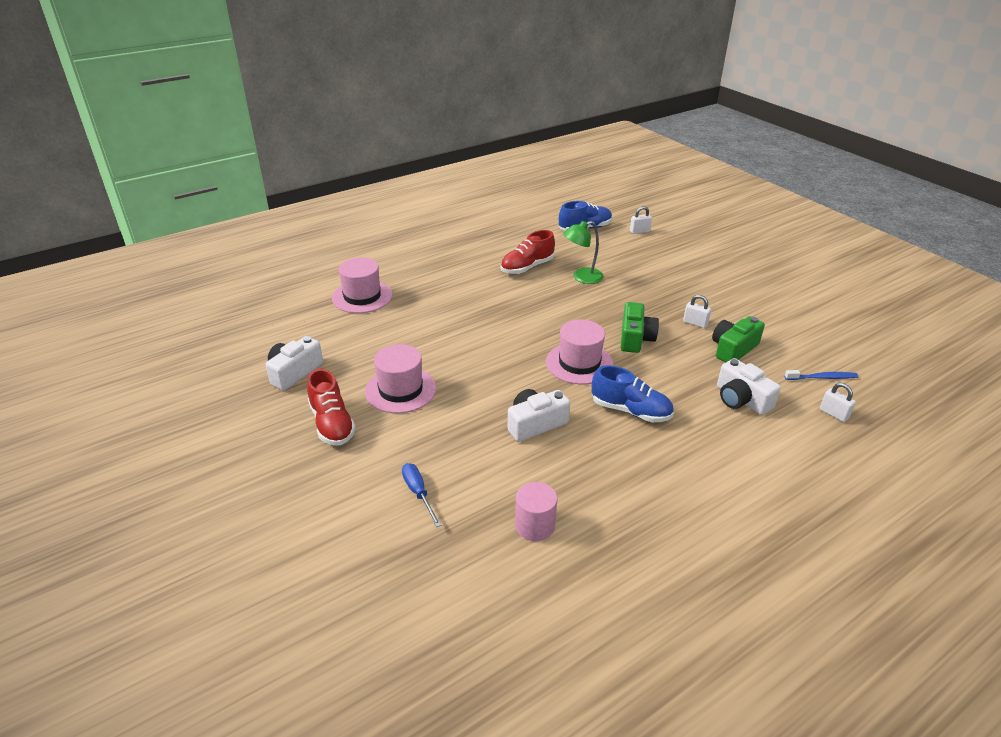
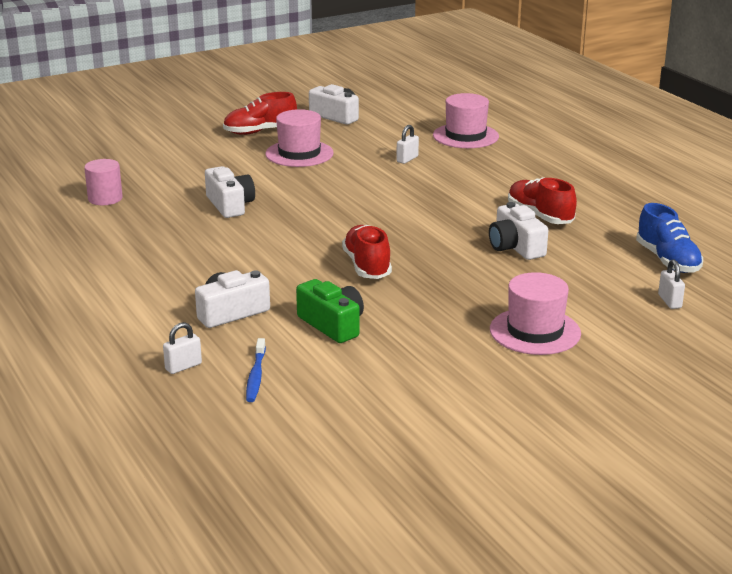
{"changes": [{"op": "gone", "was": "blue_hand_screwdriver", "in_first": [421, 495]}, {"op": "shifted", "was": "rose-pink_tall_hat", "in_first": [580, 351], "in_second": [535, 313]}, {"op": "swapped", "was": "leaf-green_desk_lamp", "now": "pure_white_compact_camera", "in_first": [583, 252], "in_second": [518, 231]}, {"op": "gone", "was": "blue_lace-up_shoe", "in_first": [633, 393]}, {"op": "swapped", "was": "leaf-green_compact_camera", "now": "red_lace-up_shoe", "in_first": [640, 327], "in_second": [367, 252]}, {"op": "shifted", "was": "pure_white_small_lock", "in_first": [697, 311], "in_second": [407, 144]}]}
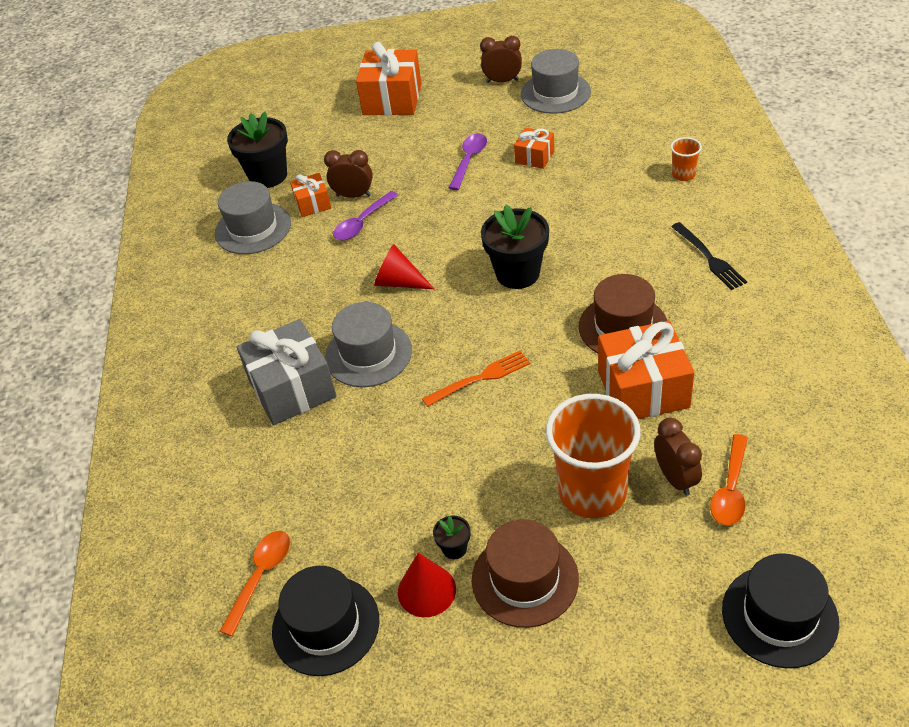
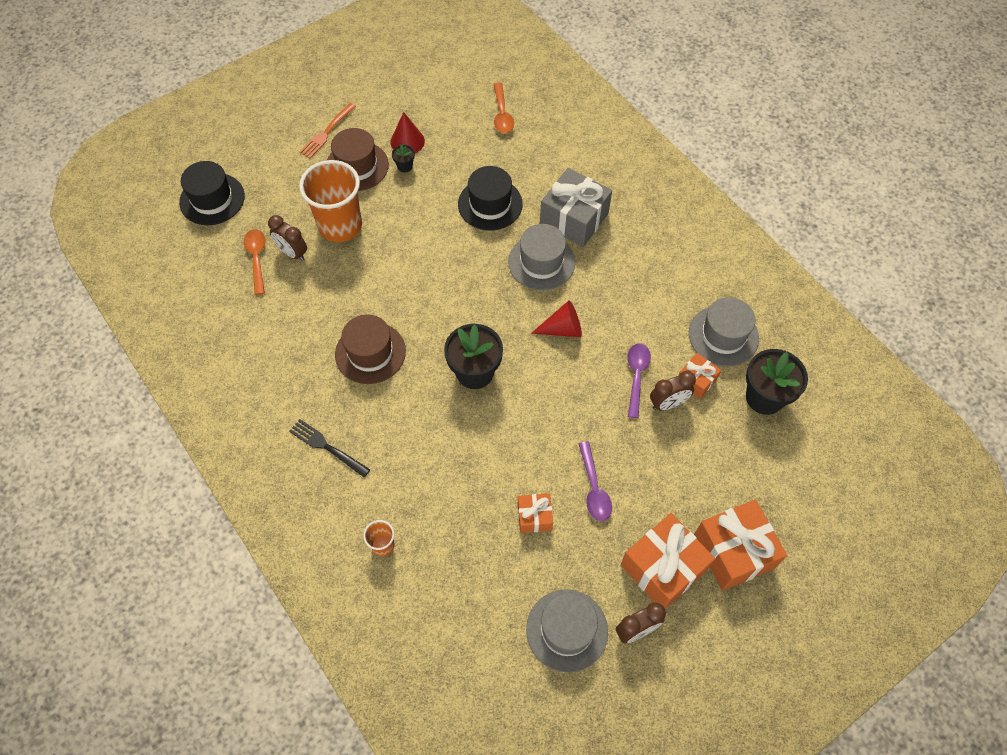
{"changes": [{"op": "shifted", "was": "ebony_tall_hat", "in_first": [325, 621], "in_second": [490, 198]}, {"op": "shifted", "was": "orange_table_fork", "in_first": [476, 379], "in_second": [327, 130]}, {"op": "shifted", "was": "orange_present", "in_first": [646, 370], "in_second": [668, 561]}]}
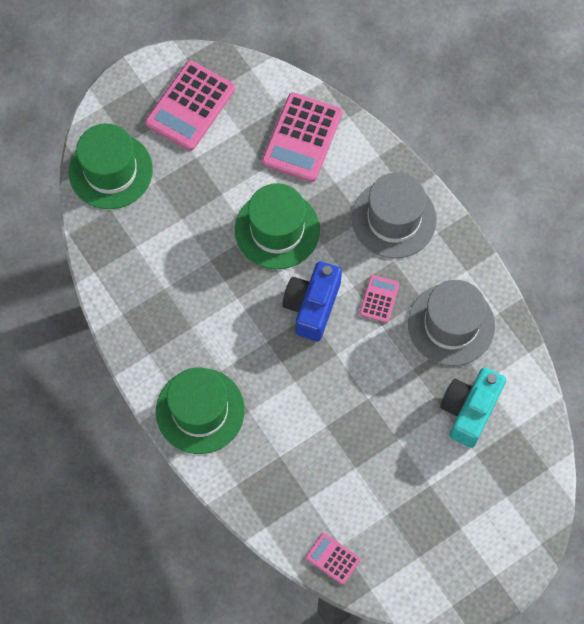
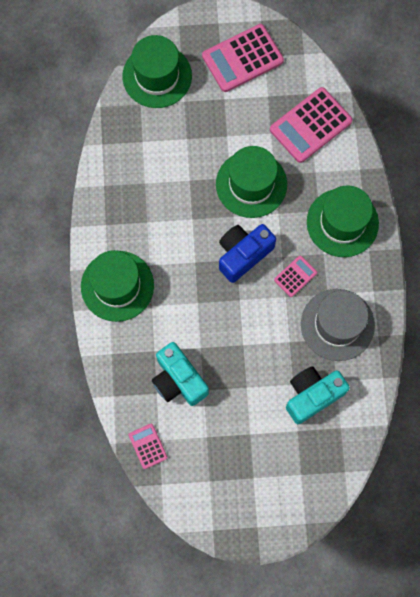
{"changes": [{"op": "repainted", "was": "gray_tall_hat", "now": "leaf-green_tall_hat", "in_first": [394, 215], "in_second": [343, 221]}, {"op": "new", "now": "teal_compact_camera", "in_second": [180, 374]}]}
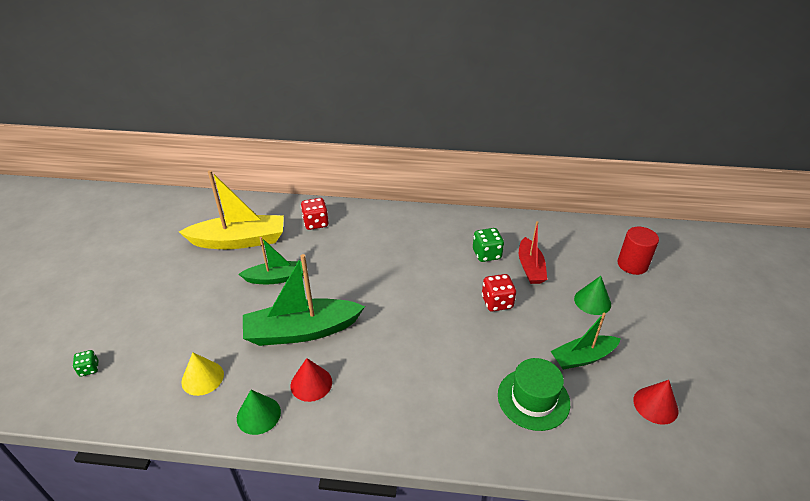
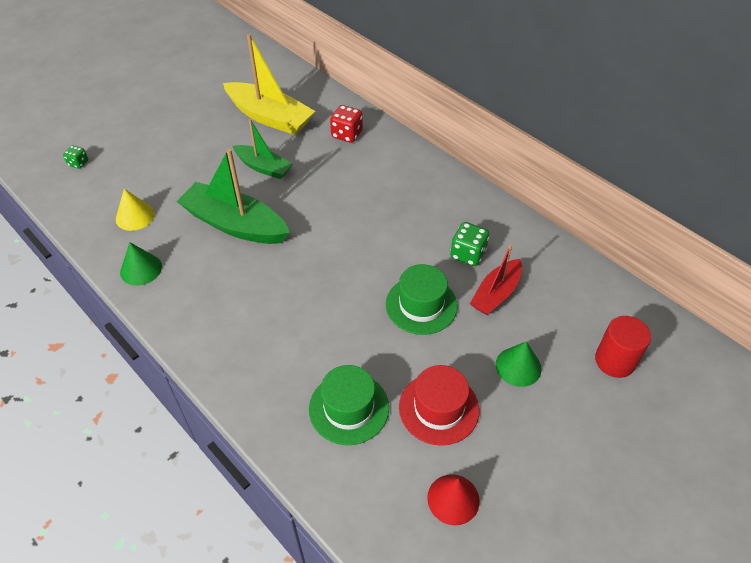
{"changes": [{"op": "gone", "was": "red_cone", "in_first": [311, 380]}, {"op": "swapped", "was": "red_dice", "now": "leaf-green_tall_hat", "in_first": [499, 293], "in_second": [422, 299]}, {"op": "swapped", "was": "leaf-green_toy_boat", "now": "red_tall_hat", "in_first": [586, 341], "in_second": [439, 405]}]}
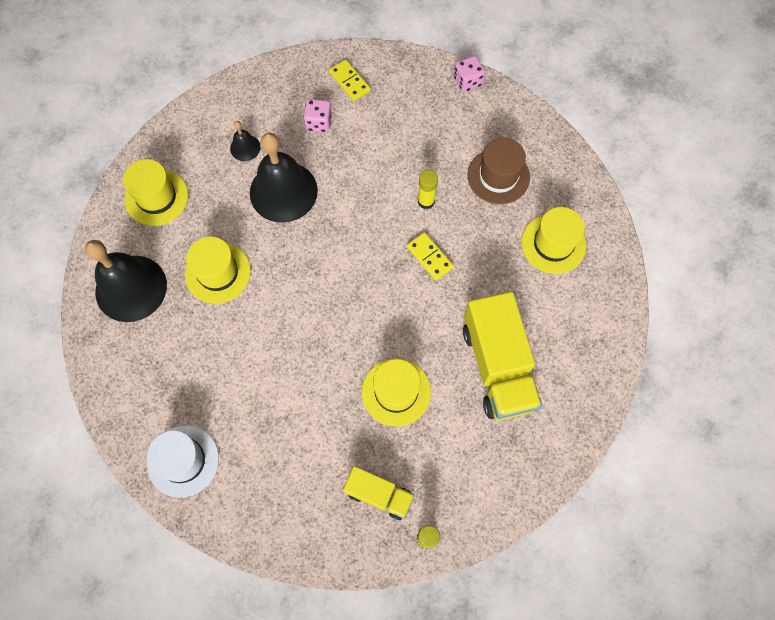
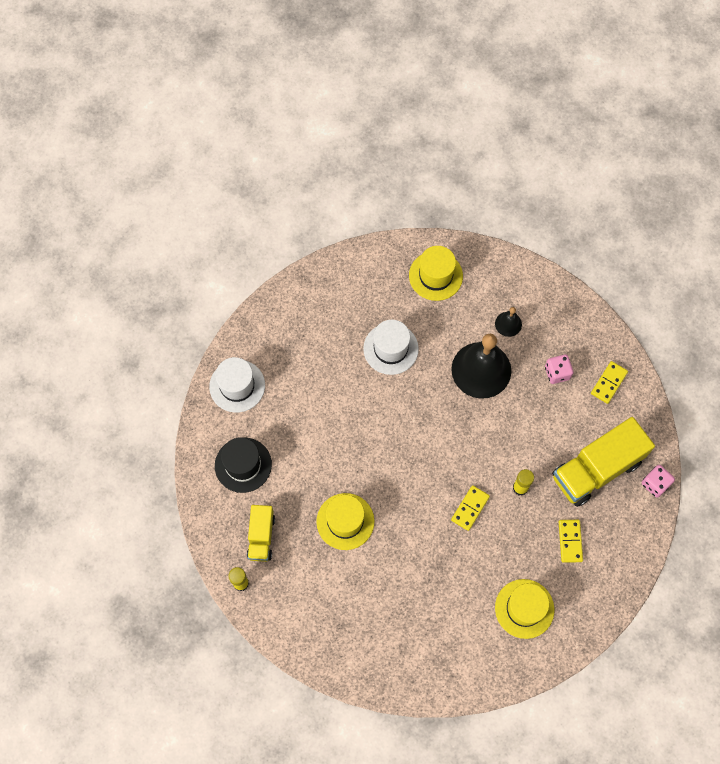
{"changes": [{"op": "gone", "was": "ebony_hand_bell", "in_first": [126, 281]}, {"op": "repainted", "was": "bright_yellow_tall_hat", "now": "pure_white_tall_hat", "in_first": [218, 270], "in_second": [391, 347]}, {"op": "shifted", "was": "bright_yellow_toy_truck", "in_first": [502, 356], "in_second": [603, 462]}, {"op": "swapped", "was": "brown_tall_hat", "now": "bright_yellow_domino_piece", "in_first": [498, 171], "in_second": [571, 541]}, {"op": "new", "now": "ebony_tall_hat", "in_second": [243, 465]}]}
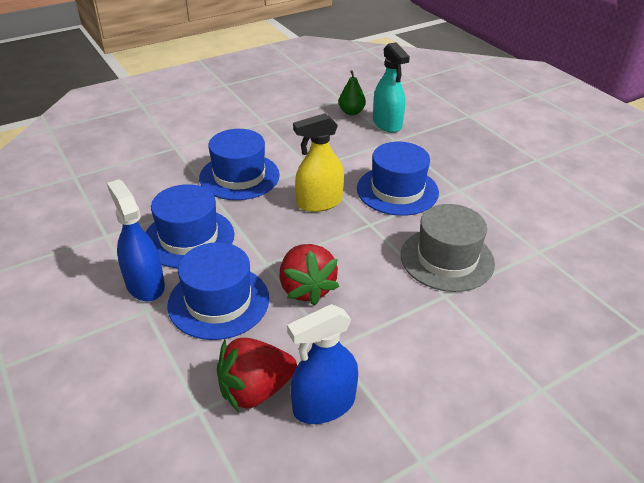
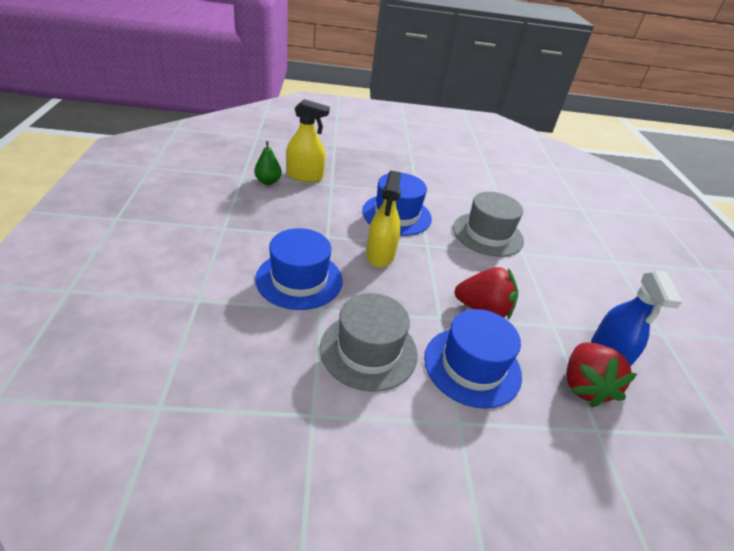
{"changes": [{"op": "gone", "was": "blue_spray_cleaner", "in_first": [136, 240]}, {"op": "repainted", "was": "blue_tall_hat", "now": "gray_tall_hat", "in_first": [190, 226], "in_second": [369, 342]}, {"op": "repainted", "was": "teal_spray_cleaner", "now": "bright_yellow_spray_cleaner", "in_first": [391, 87], "in_second": [308, 140]}]}
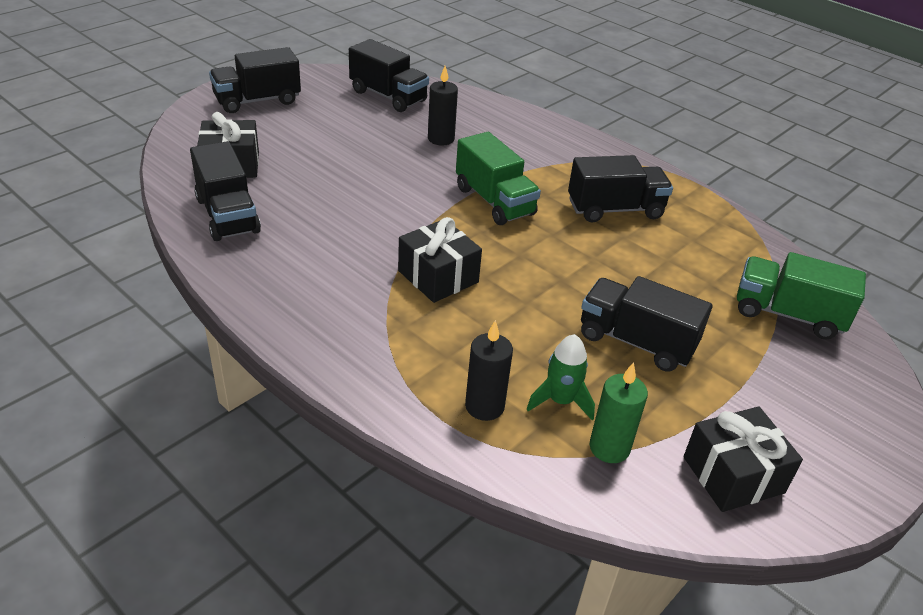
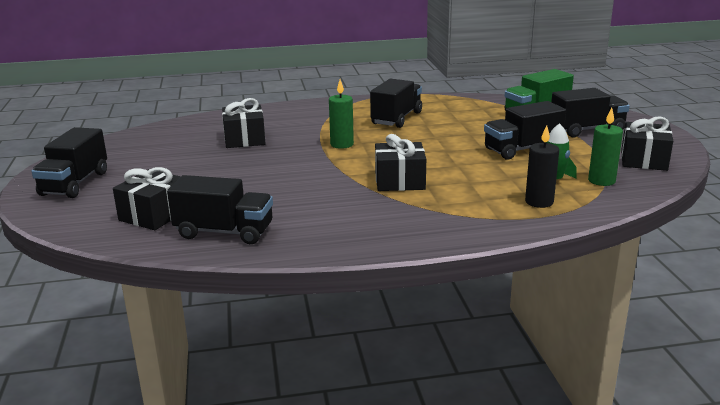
{"changes": [{"op": "shifted", "was": "ebony_toy_truck", "in_first": [389, 75], "in_second": [590, 112]}, {"op": "swapped", "was": "ebony_wax_candle", "now": "ebony_present", "in_first": [443, 105], "in_second": [244, 123]}, {"op": "swapped", "was": "leaf-green_toy_truck", "now": "leaf-green_wax_candle", "in_first": [498, 178], "in_second": [341, 114]}]}
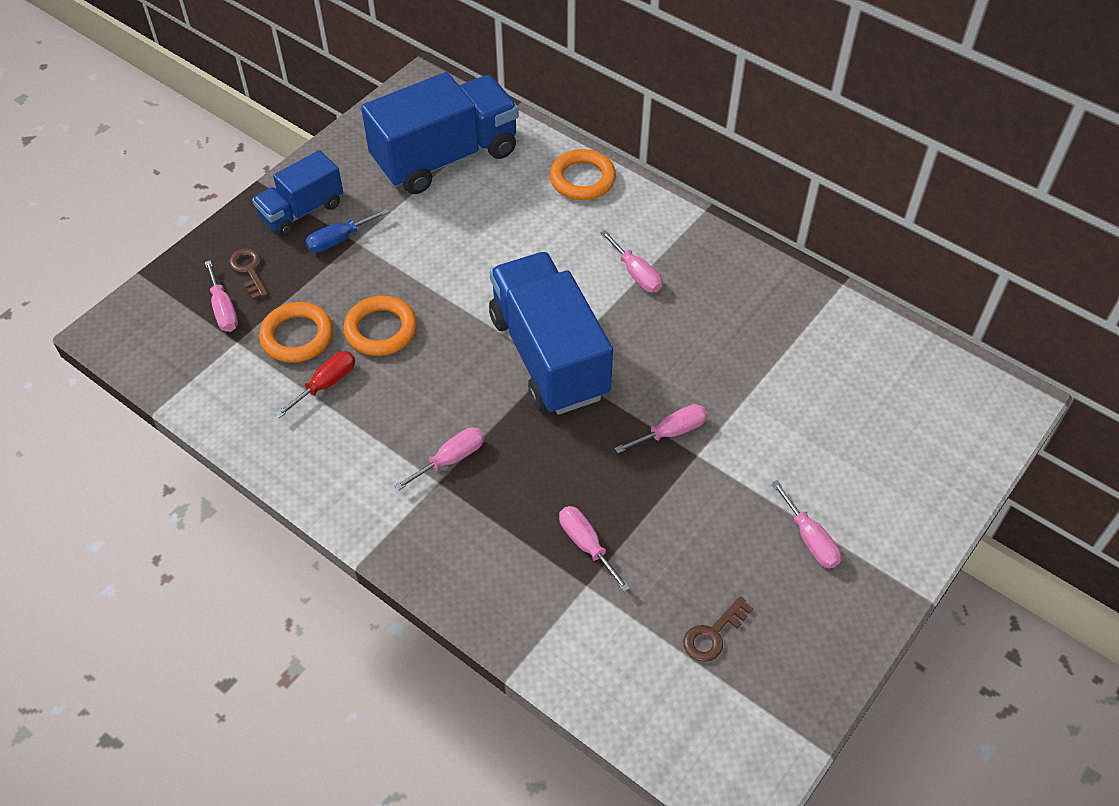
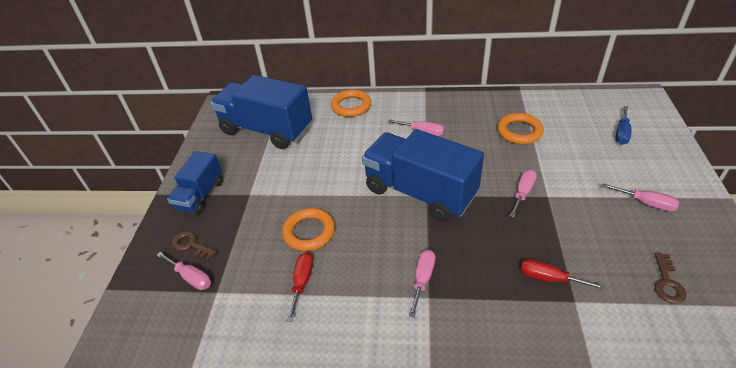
{"changes": [{"op": "shifted", "was": "orange_ring", "in_first": [296, 332], "in_second": [520, 128]}, {"op": "shifted", "was": "blue_hand_screwdriver", "in_first": [347, 230], "in_second": [623, 125]}, {"op": "rotated", "was": "blue_toy_truck", "in_first": [440, 133], "in_second": [261, 112], "clockwise": -90}, {"op": "repainted", "was": "rose-pink_hand_screwdriver", "now": "red_hand_screwdriver", "in_first": [594, 549], "in_second": [563, 274]}]}
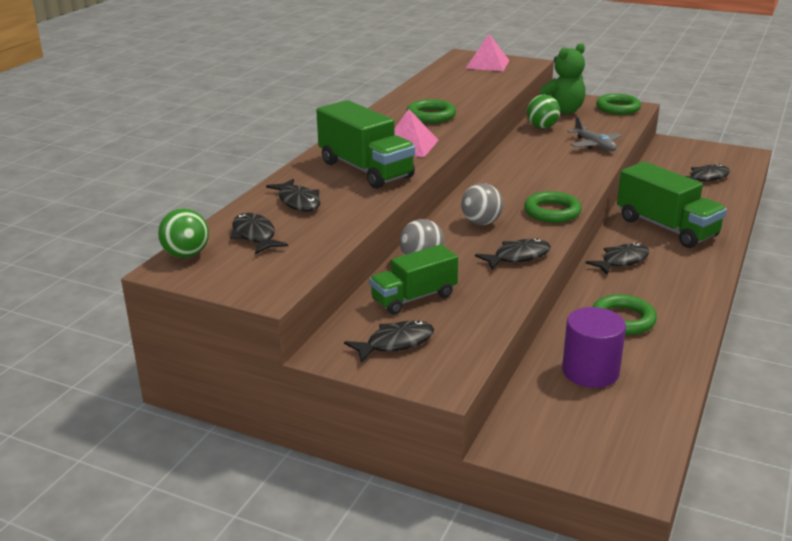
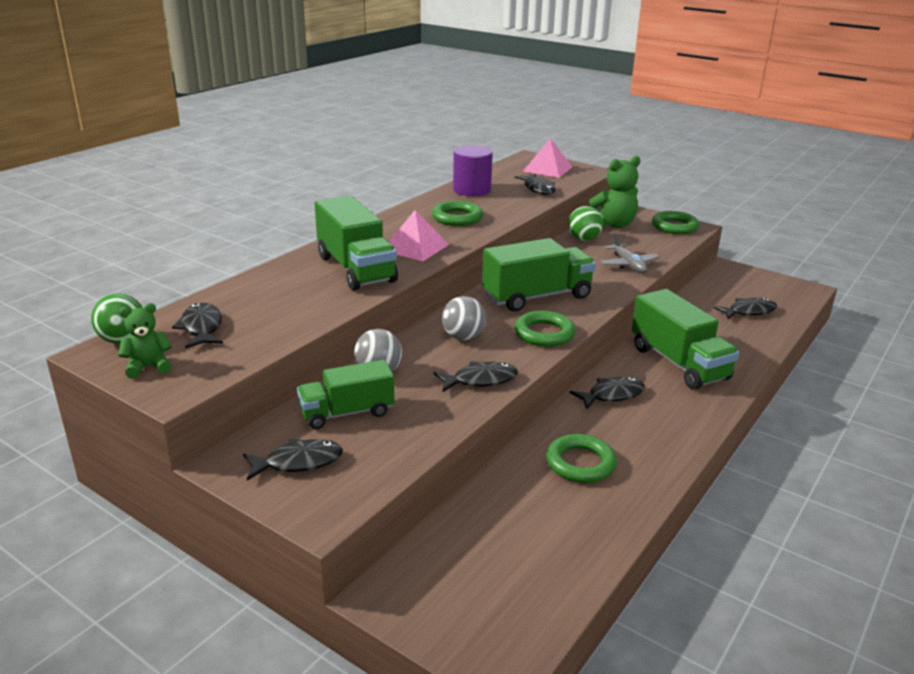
{"changes": [{"op": "shifted", "was": "ebony_fish_figure", "in_first": [293, 195], "in_second": [535, 184]}, {"op": "shifted", "was": "purple_cylinder", "in_first": [594, 347], "in_second": [473, 170]}, {"op": "new", "now": "leaf-green_stuffed_bear", "in_second": [145, 341]}, {"op": "new", "now": "leaf-green_toy_truck", "in_second": [539, 275]}]}
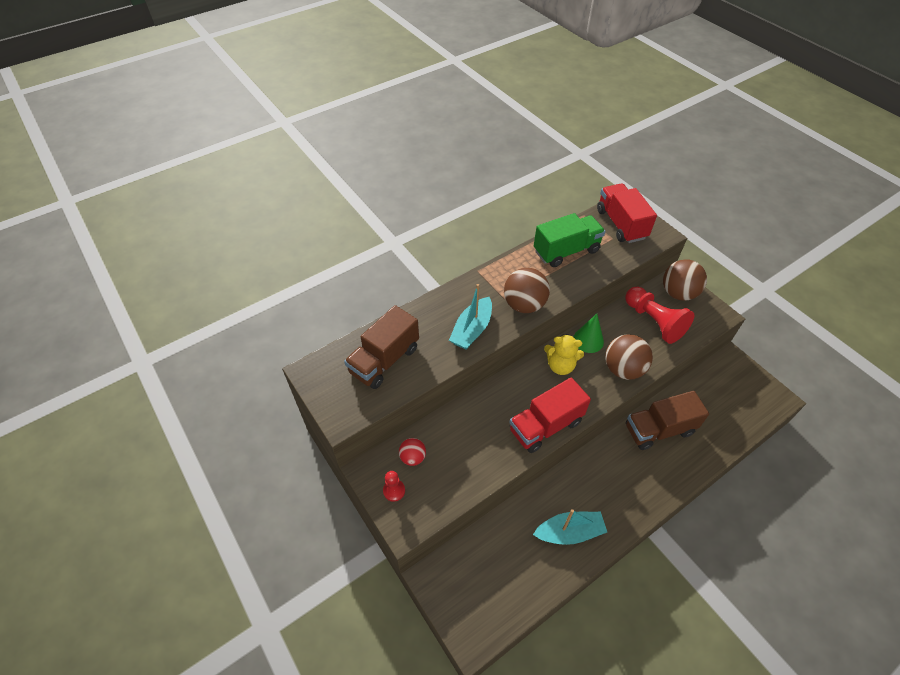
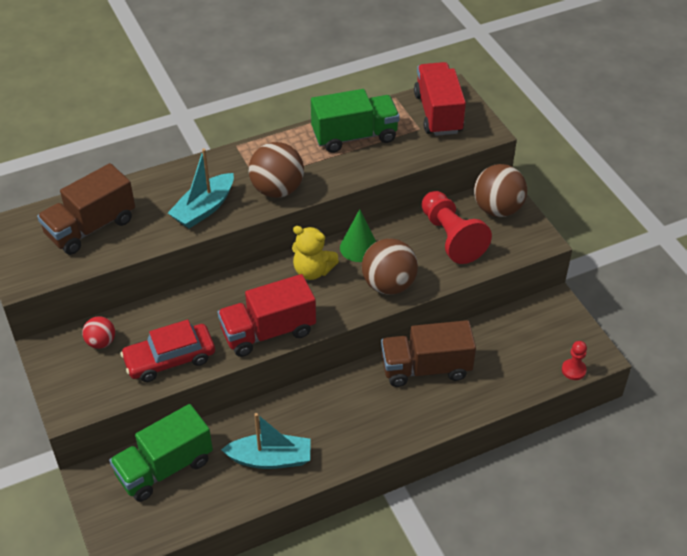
{"changes": [{"op": "shifted", "was": "red_game_pawn", "in_first": [394, 486], "in_second": [574, 360]}, {"op": "new", "now": "leaf-green_toy_truck", "in_second": [161, 453]}, {"op": "new", "now": "red_car", "in_second": [167, 351]}]}
